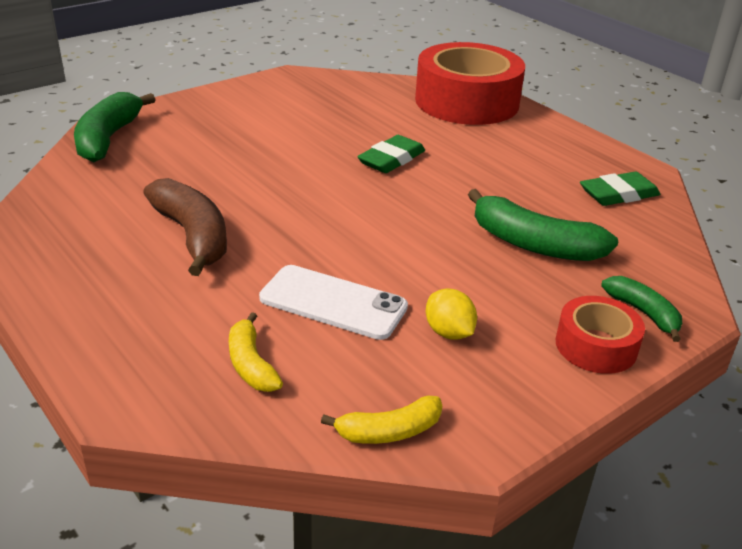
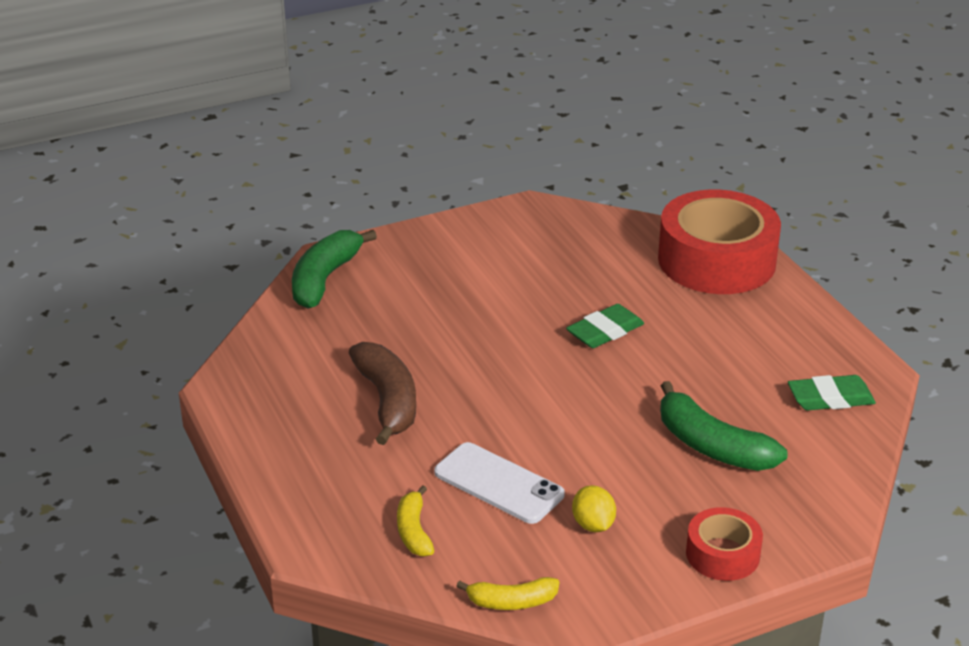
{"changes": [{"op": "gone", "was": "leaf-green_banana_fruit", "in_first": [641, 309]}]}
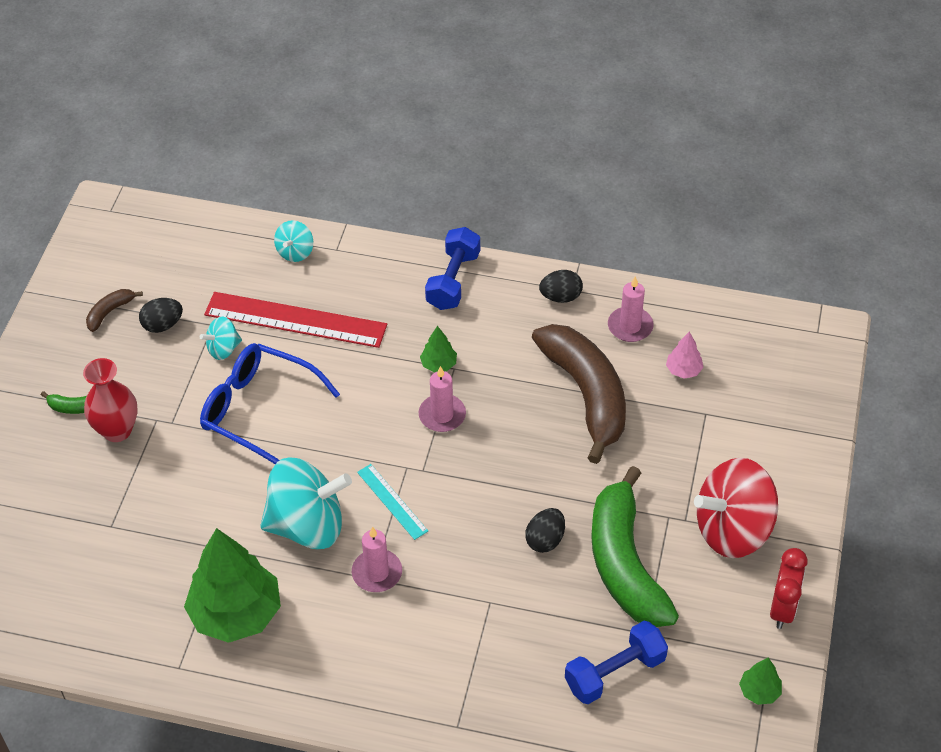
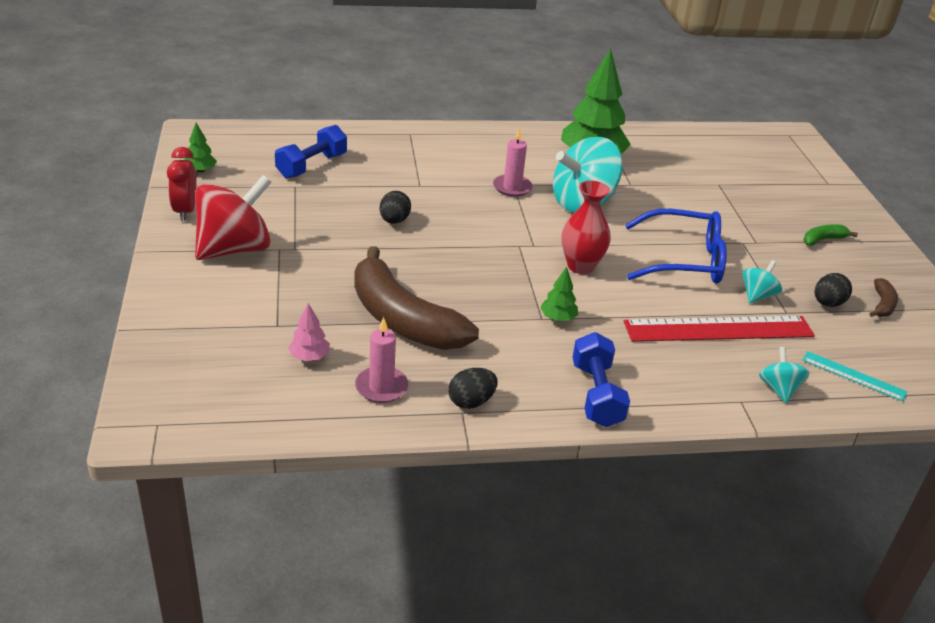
{"changes": [{"op": "shifted", "was": "red_vase", "in_first": [110, 400], "in_second": [586, 227]}, {"op": "shifted", "was": "teal_measuring_stick", "in_first": [392, 502], "in_second": [854, 376]}, {"op": "gone", "was": "rose-pink_wax_candle", "in_first": [442, 399]}, {"op": "gone", "was": "leaf-green_banana_fruit", "in_first": [635, 546]}]}
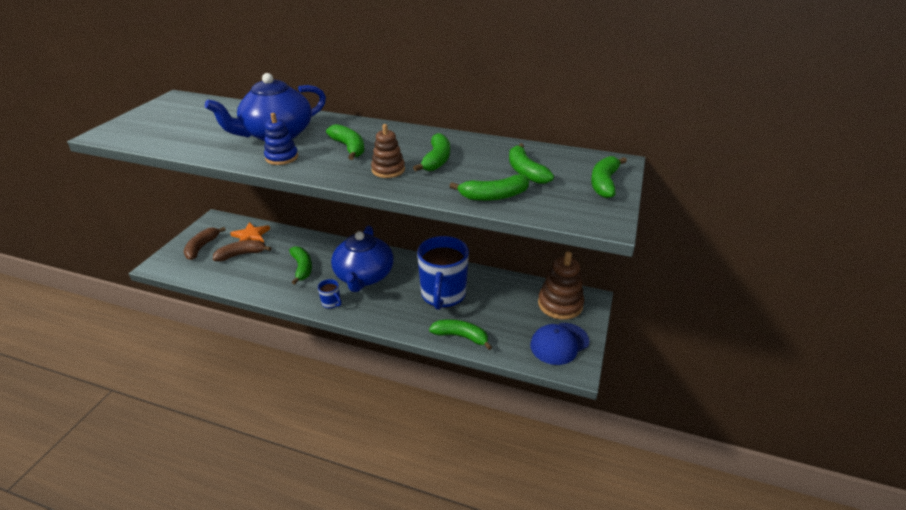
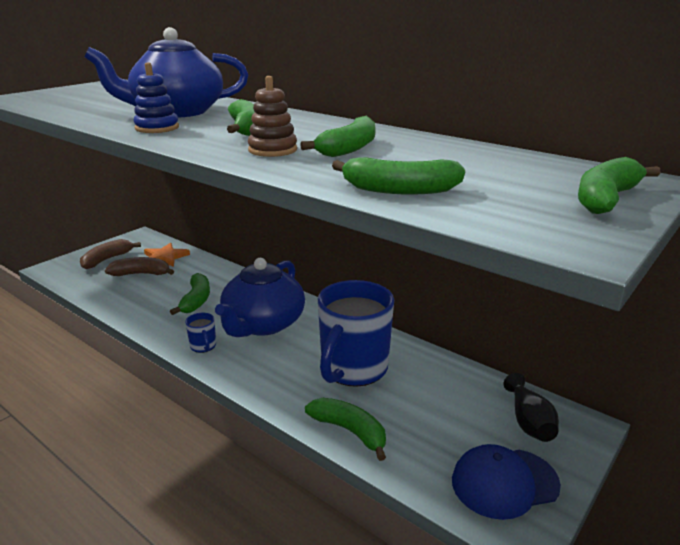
{"changes": [{"op": "gone", "was": "leaf-green_banana_fruit", "in_first": [531, 163]}, {"op": "swapped", "was": "brown_ring_stacker", "now": "ebony_vase", "in_first": [561, 285], "in_second": [531, 407]}]}
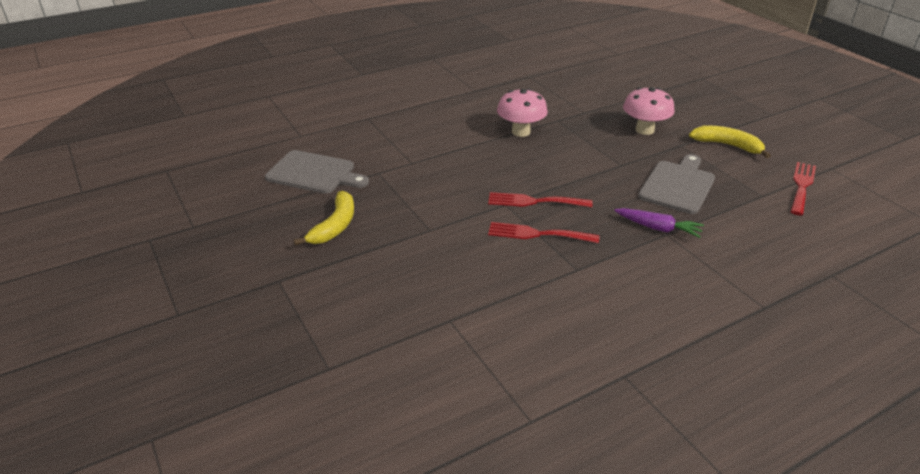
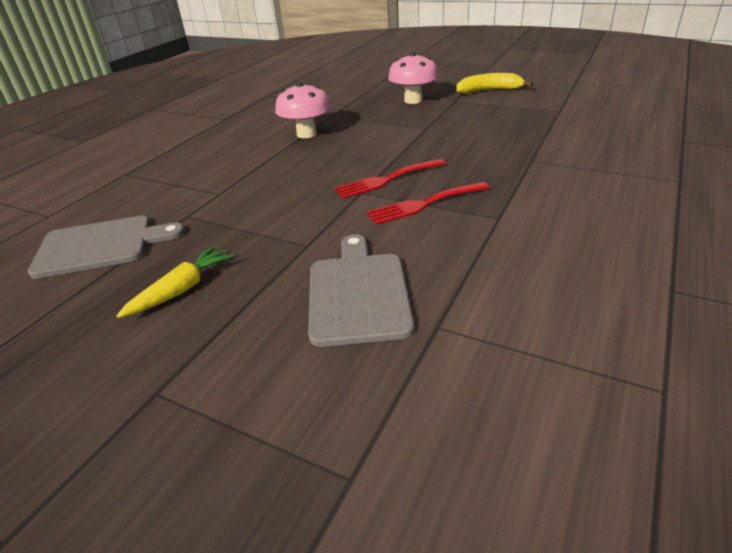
{"changes": [{"op": "swapped", "was": "bright_yellow_banana_fruit", "now": "bright_yellow_carrot", "in_first": [324, 218], "in_second": [175, 282]}, {"op": "gone", "was": "purple_carrot", "in_first": [659, 223]}, {"op": "shifted", "was": "gray_cutting_board", "in_first": [676, 184], "in_second": [361, 290]}, {"op": "gone", "was": "red_table_fork", "in_first": [803, 189]}]}
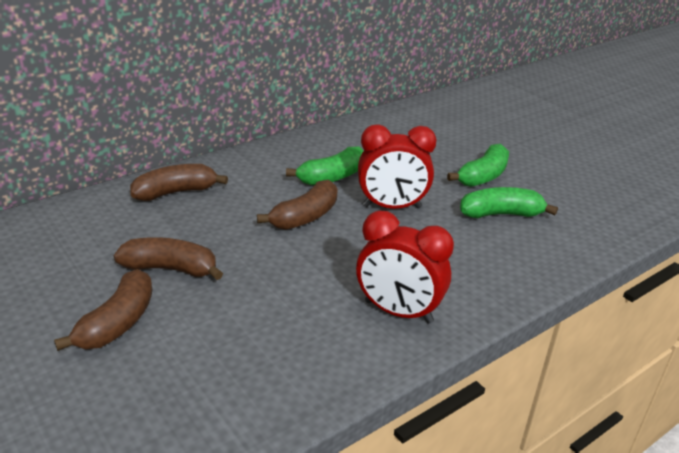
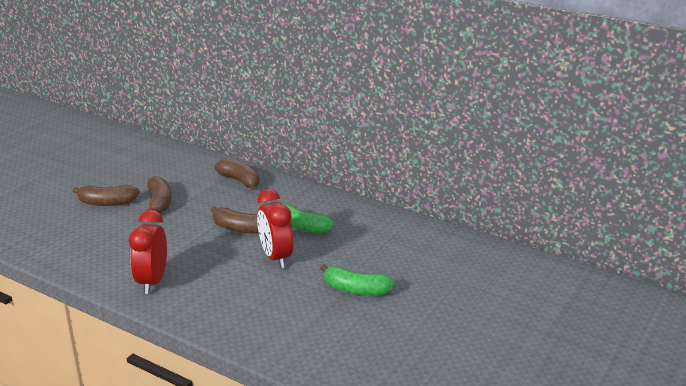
{"changes": [{"op": "gone", "was": "leaf-green_banana_fruit", "in_first": [509, 202]}]}
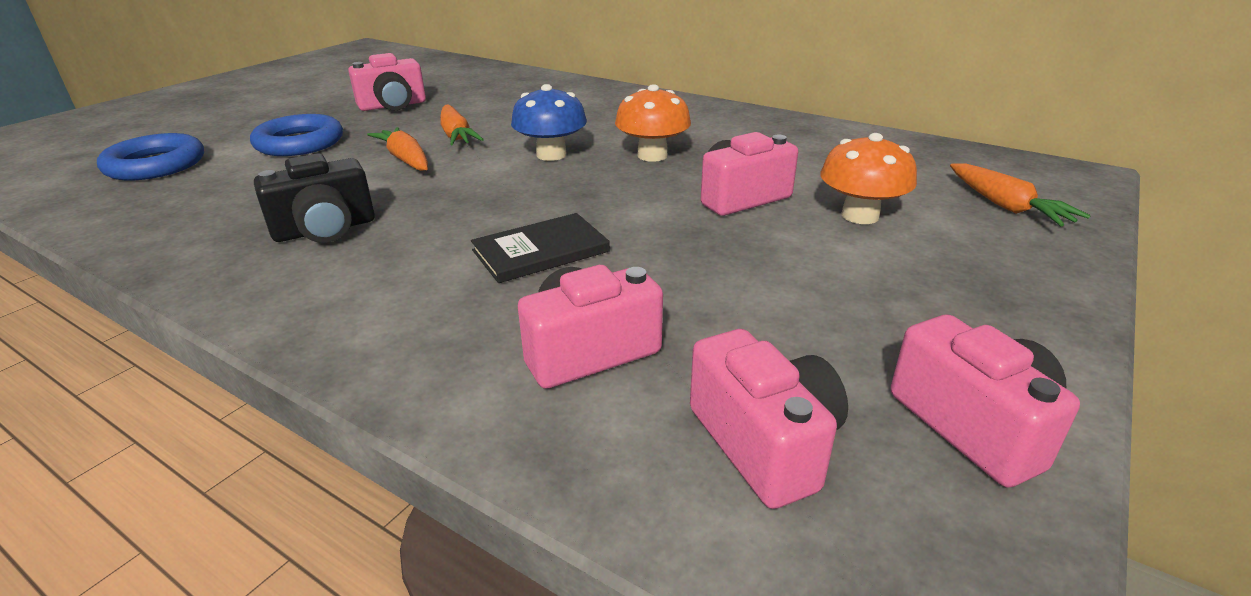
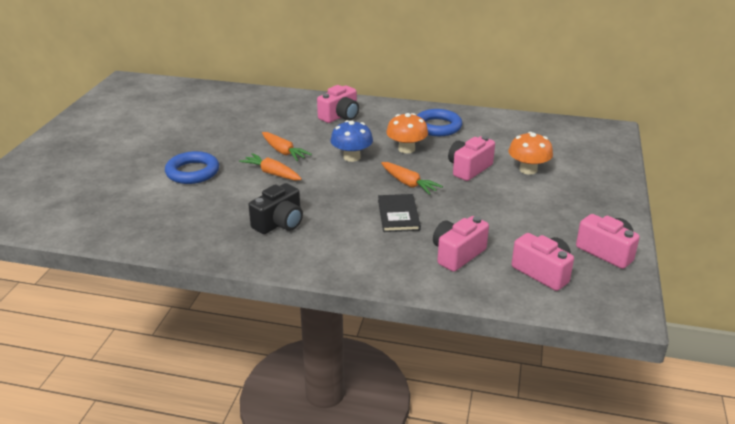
{"changes": [{"op": "shifted", "was": "blue_ring", "in_first": [150, 156], "in_second": [439, 122]}, {"op": "shifted", "was": "rose-pink_compact_camera", "in_first": [387, 82], "in_second": [338, 104]}, {"op": "rotated", "was": "ebony_hardback", "in_first": [540, 248], "in_second": [399, 213], "clockwise": -45}, {"op": "shifted", "was": "orange_carrot", "in_first": [1020, 195], "in_second": [412, 178]}]}
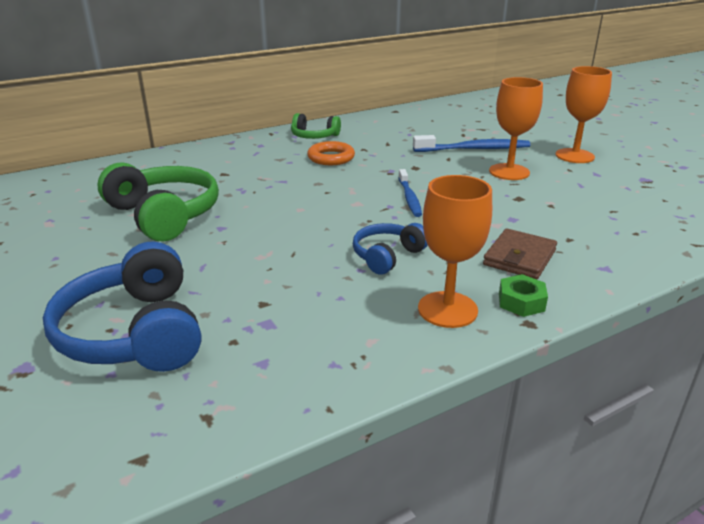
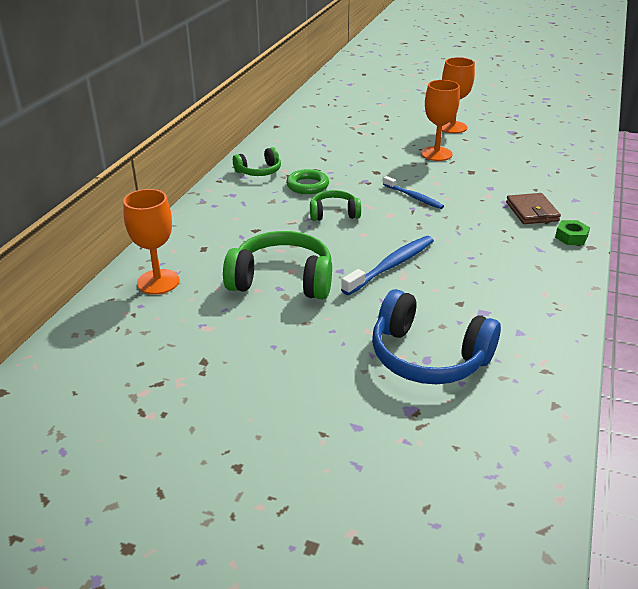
{"changes": [{"op": "repainted", "was": "orange_ring", "now": "leaf-green_ring", "in_first": [331, 153], "in_second": [307, 181]}, {"op": "gone", "was": "blue_headphones", "in_first": [390, 249]}, {"op": "shifted", "was": "blue_toothbrush", "in_first": [472, 143], "in_second": [387, 265]}, {"op": "shifted", "was": "orange_chalice", "in_first": [455, 251], "in_second": [151, 241]}, {"op": "new", "now": "leaf-green_headphones", "in_second": [335, 205]}]}
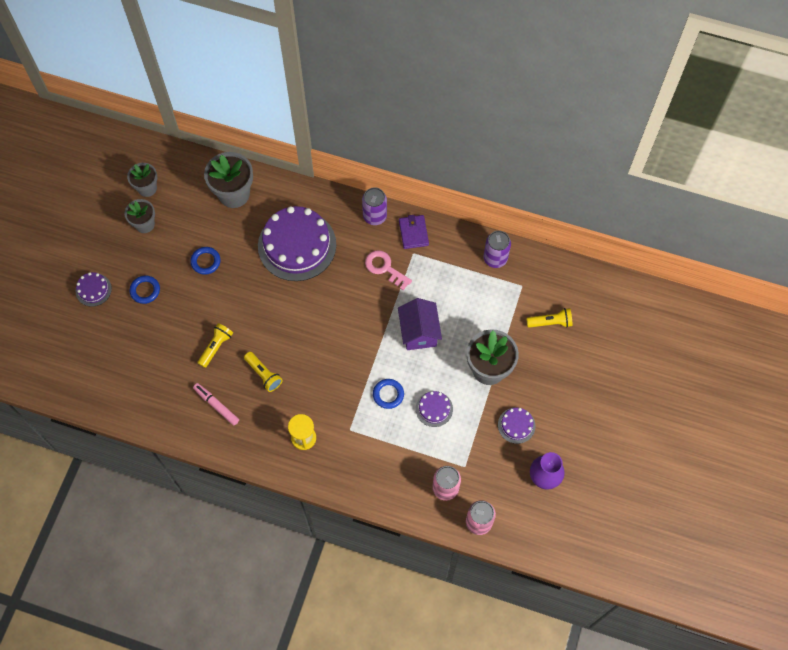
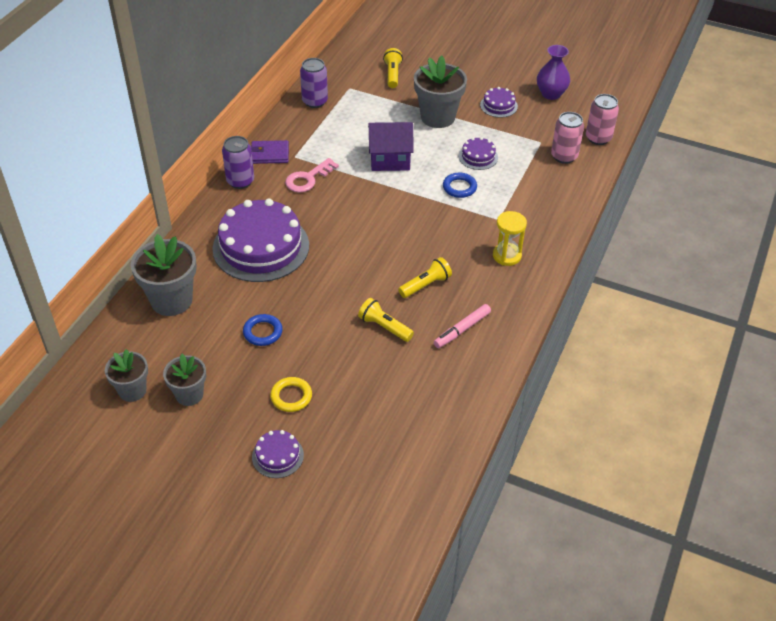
{"changes": [{"op": "repainted", "was": "blue_ring", "now": "bright_yellow_ring", "in_first": [145, 289], "in_second": [291, 394]}]}
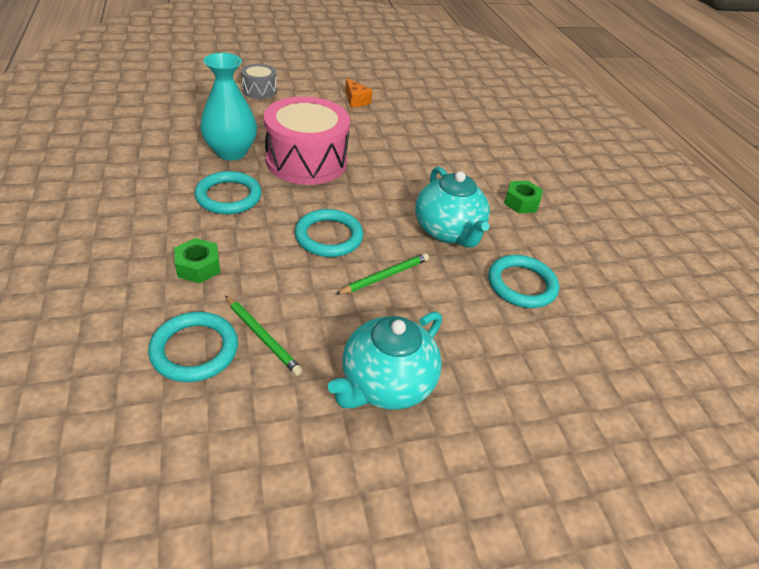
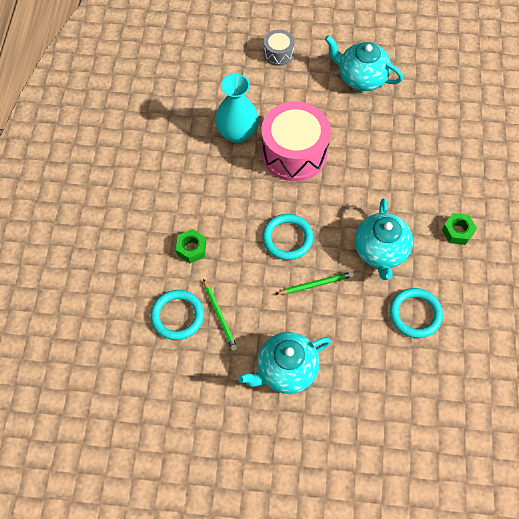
{"changes": [{"op": "gone", "was": "teal_ring", "in_first": [228, 192]}, {"op": "swapped", "was": "orange_cheese", "now": "teal_teapot", "in_first": [358, 92], "in_second": [364, 63]}]}
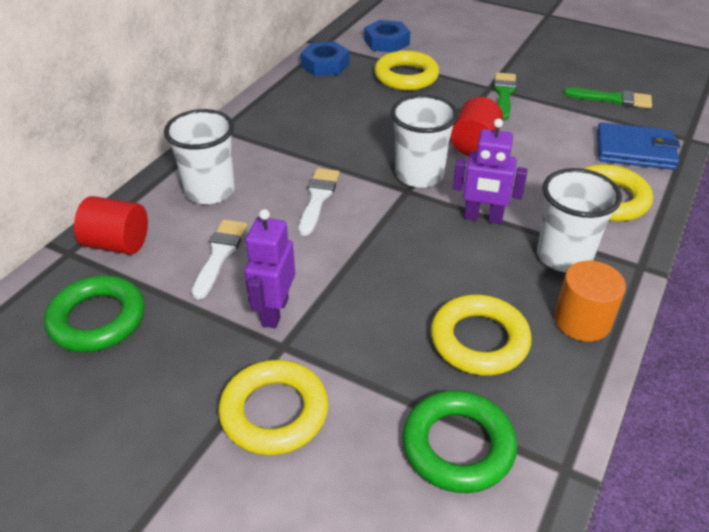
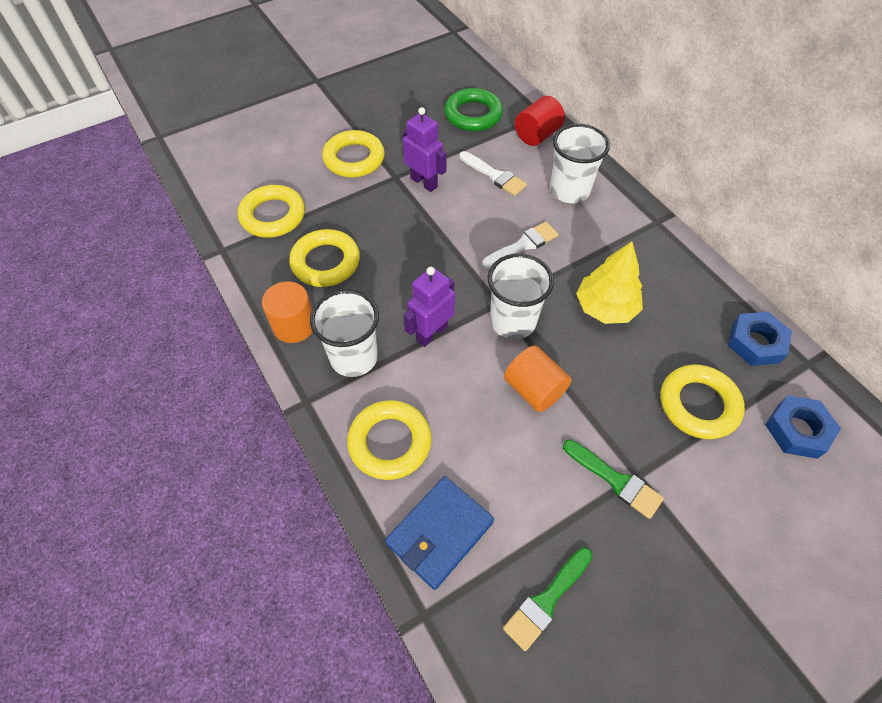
{"changes": [{"op": "rotated", "was": "pure_white_paint_brush", "in_first": [319, 202], "in_second": [520, 245], "clockwise": -75}, {"op": "repainted", "was": "leaf-green_ring", "now": "bright_yellow_ring", "in_first": [460, 441], "in_second": [271, 211]}, {"op": "repainted", "was": "red_cylinder", "now": "orange_cylinder", "in_first": [477, 126], "in_second": [538, 378]}, {"op": "new", "now": "bright_yellow_tree", "in_second": [609, 283]}]}
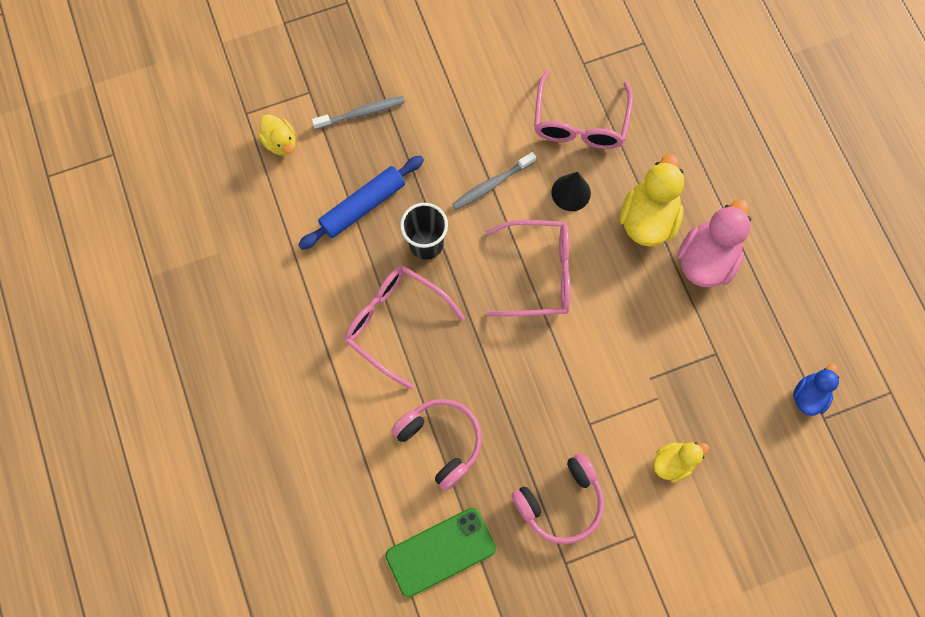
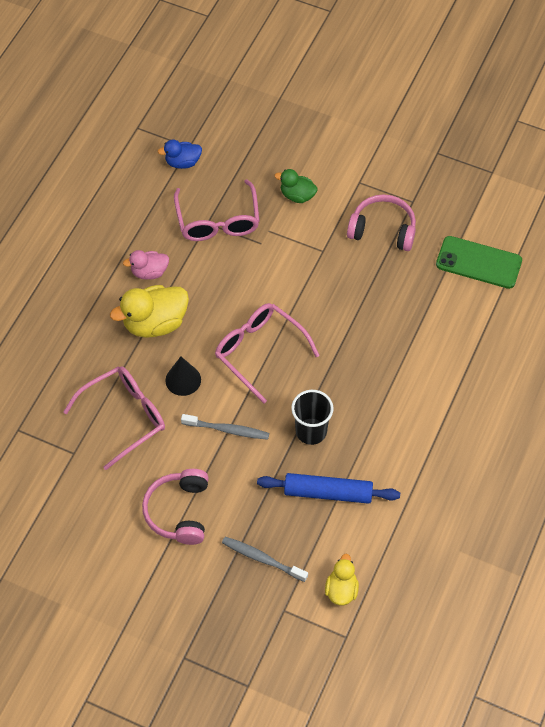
{"changes": [{"op": "shifted", "was": "rose-pink_spectacles", "in_first": [405, 327], "in_second": [217, 210]}, {"op": "shifted", "was": "rose-pink_headphones", "in_first": [436, 445], "in_second": [175, 507]}, {"op": "repainted", "was": "bright_yellow_toy_duck", "now": "leaf-green_toy_duck", "in_first": [681, 462], "in_second": [296, 186]}, {"op": "scaled", "was": "rose-pink_toy_duck", "in_first": [714, 243], "in_second": [146, 264], "ratio": 0.58}]}
